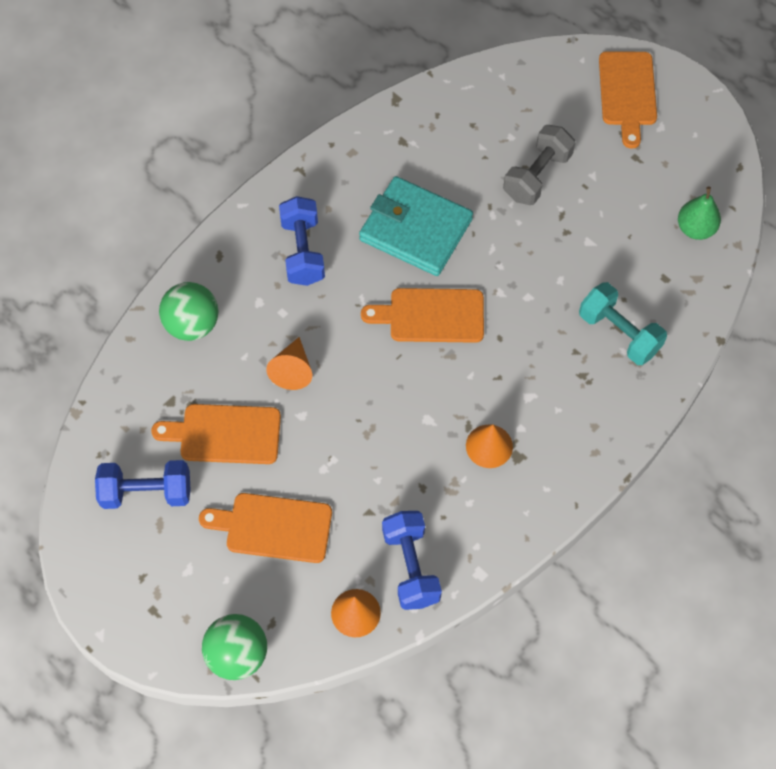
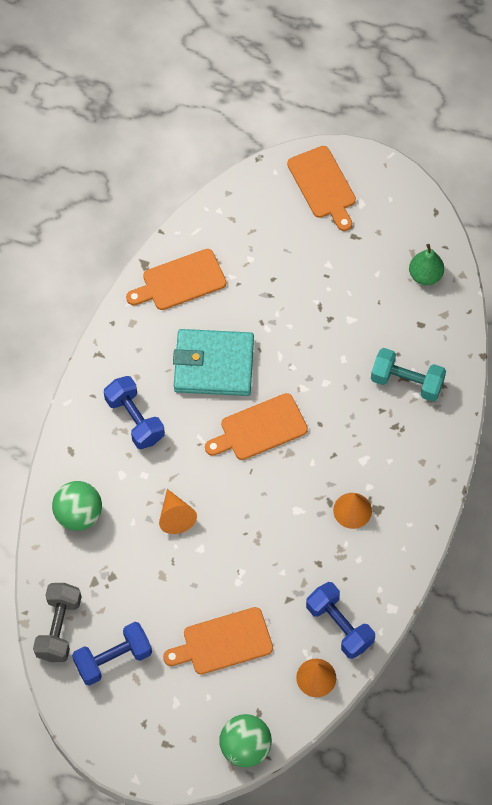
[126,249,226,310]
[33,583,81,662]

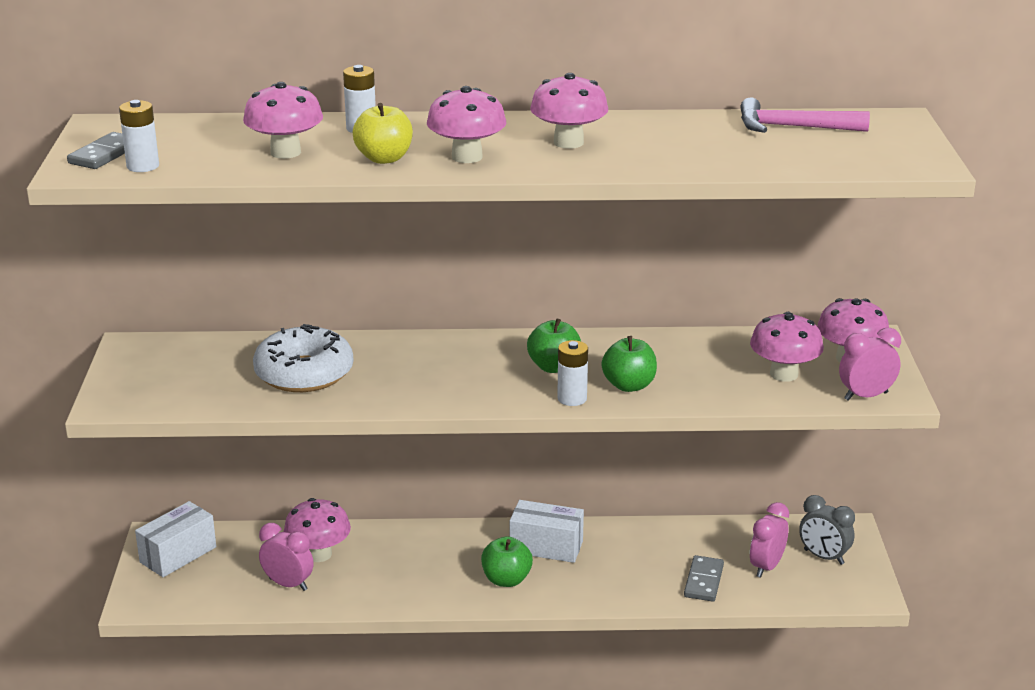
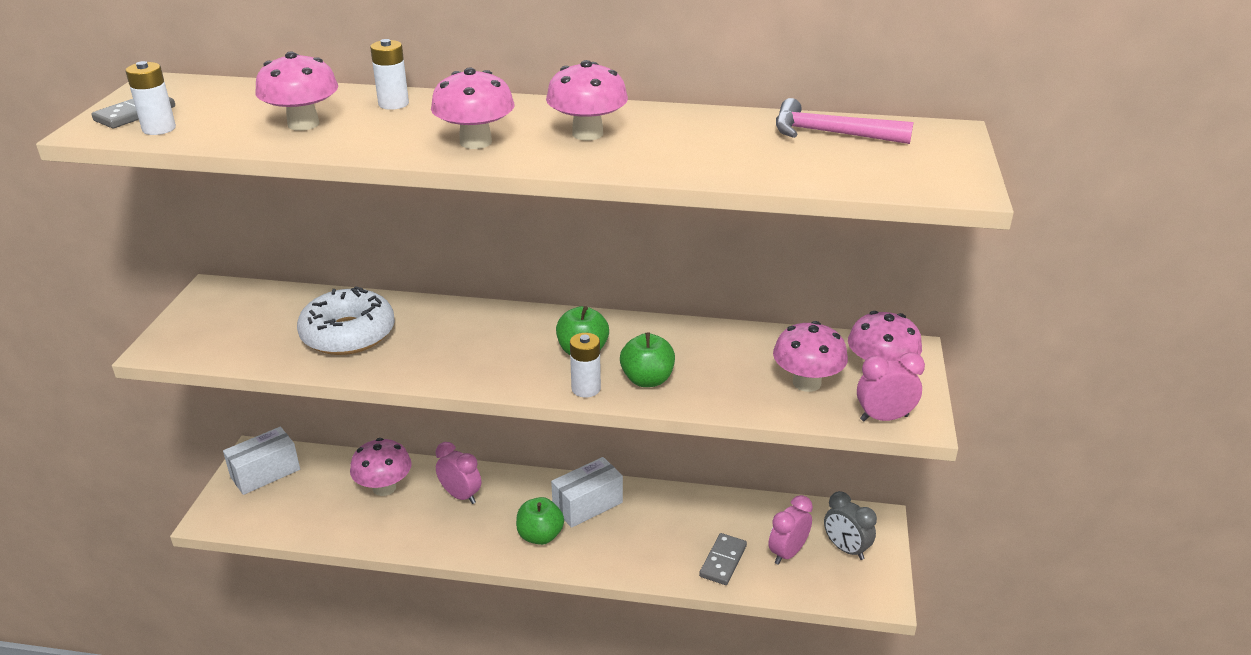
[436,442,481,504]
[353,103,413,164] (first image)
[551,457,623,528]

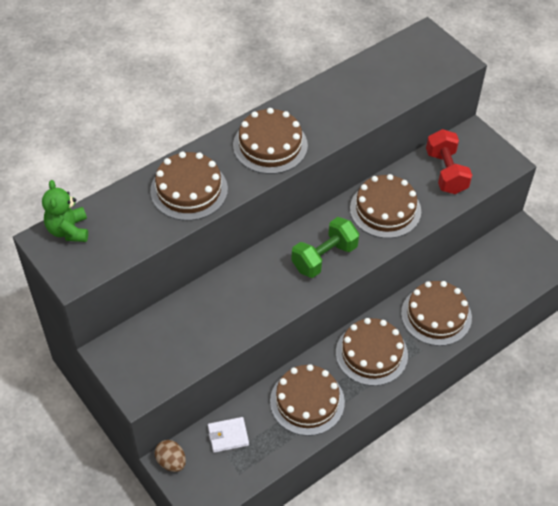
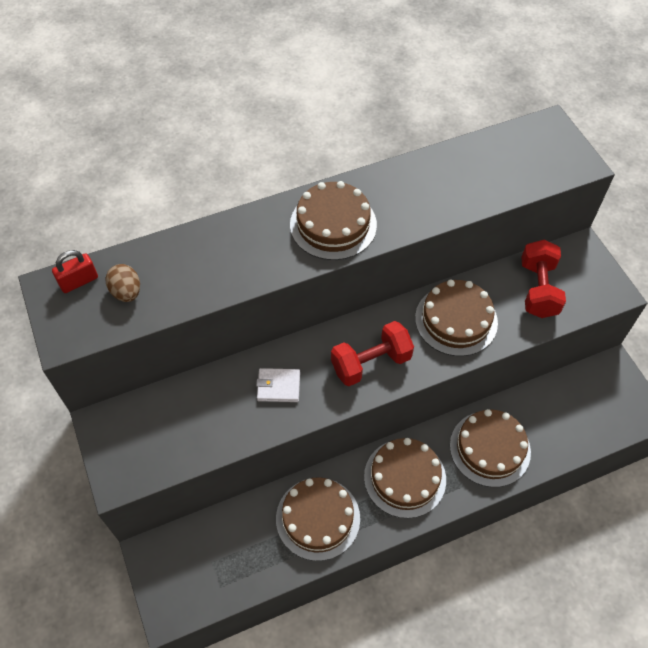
[52,250,98,293]
[150,152,228,221] (first image)
[106,264,140,302]
[256,368,300,402]
[331,321,414,386]

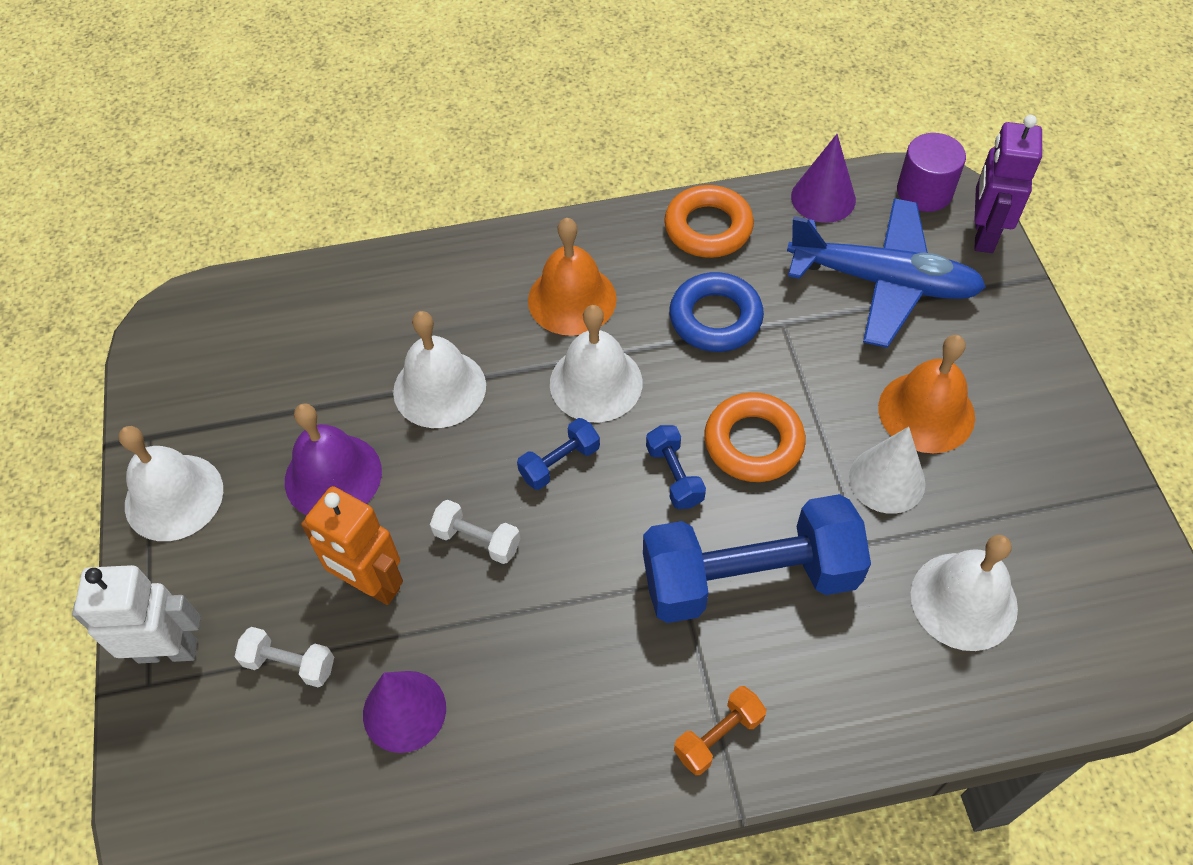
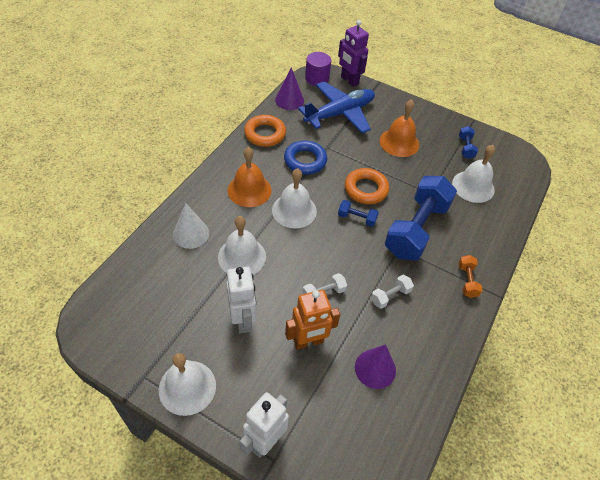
[371,275,414,309]
[226,267,256,333]
[459,126,478,159]
[173,203,209,249]

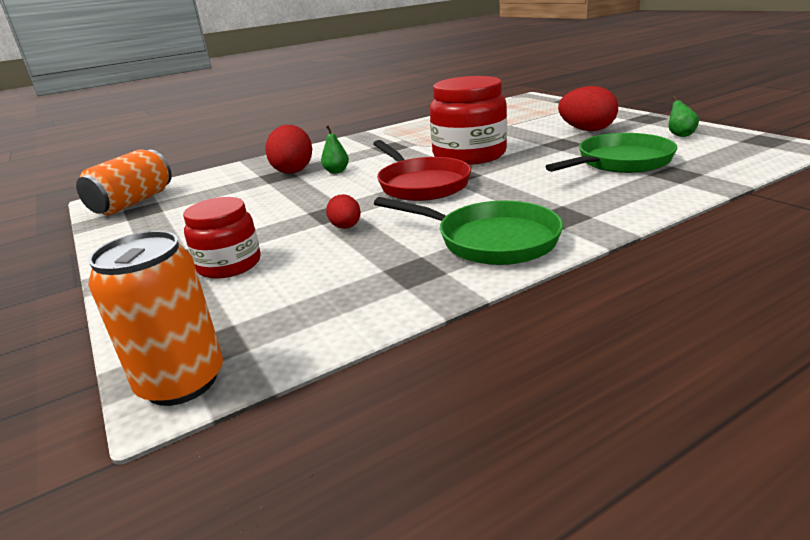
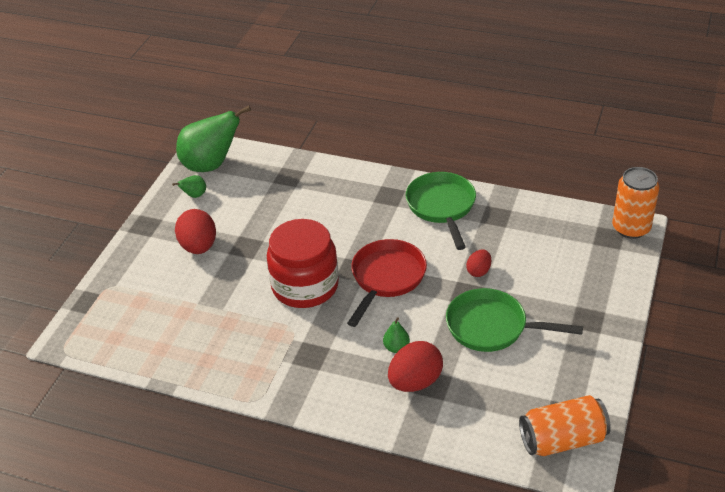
[183,197,261,279] (first image)
[446,288,583,352]
[176,106,251,172]

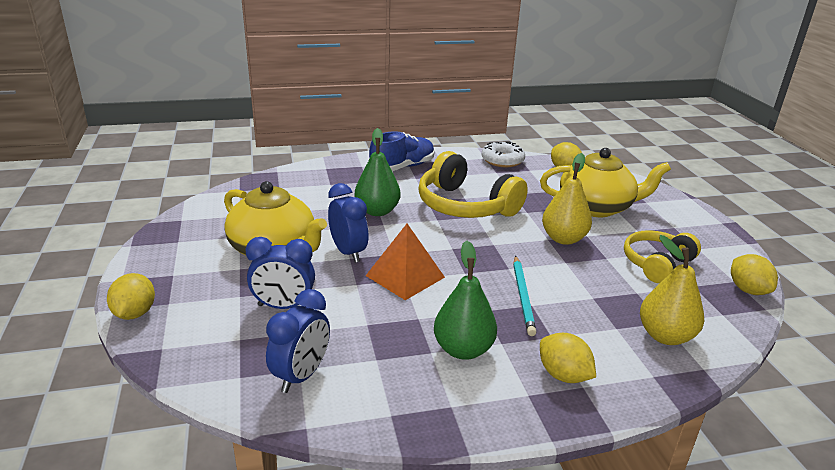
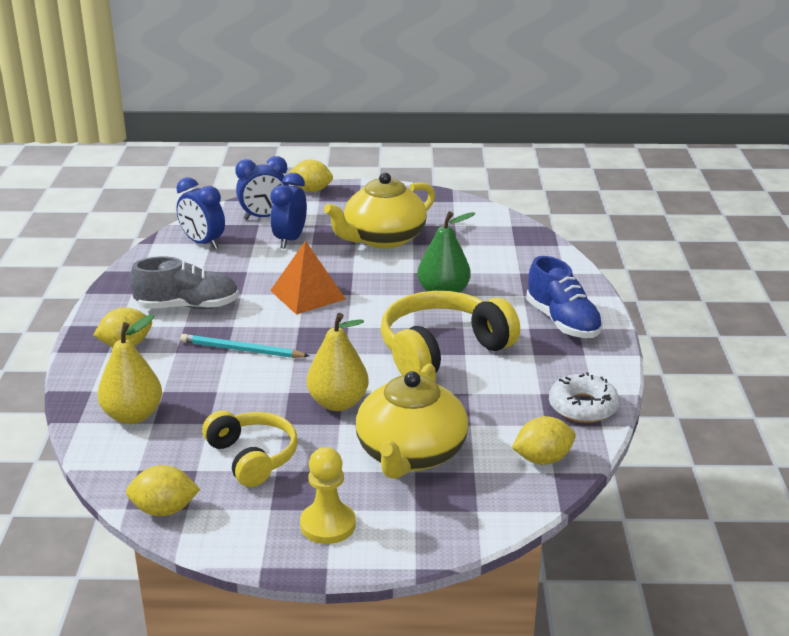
[235,156,289,220]
[130,256,239,309]
[300,447,356,544]

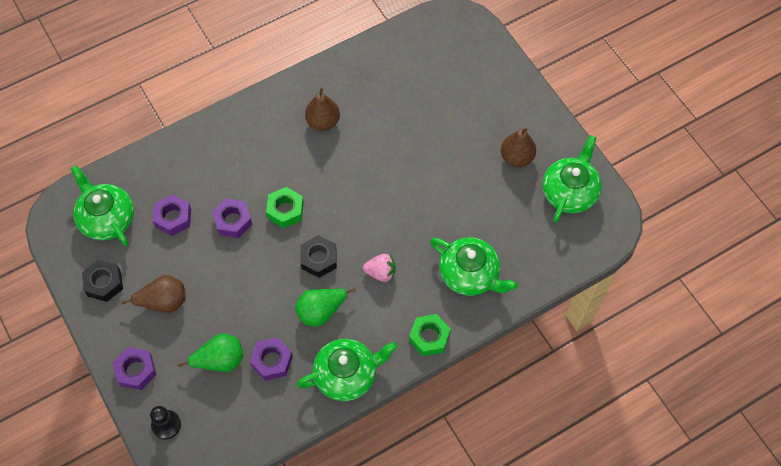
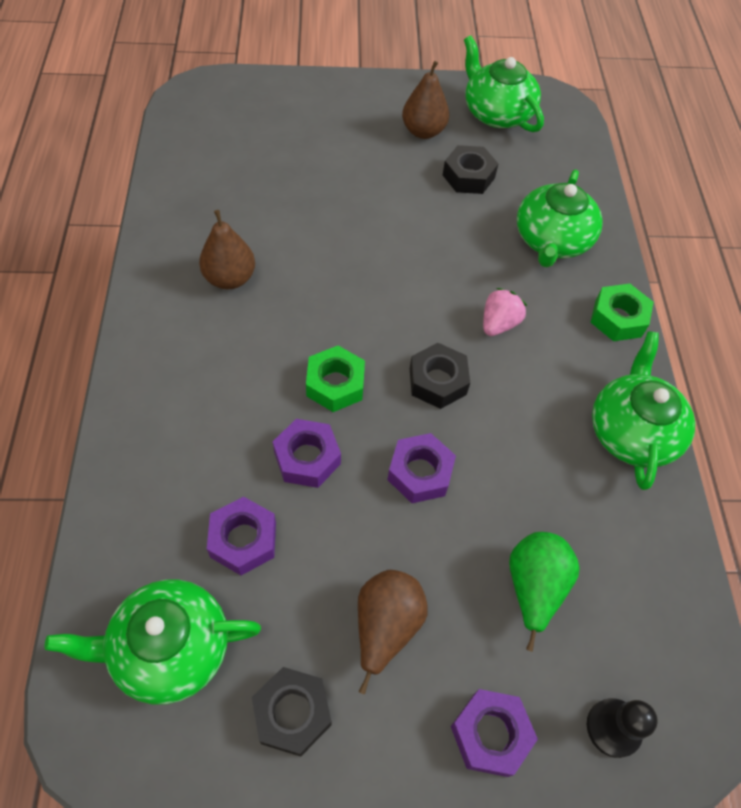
[388,433,456,503]
[295,288,356,327] (first image)
[517,169,603,267]
[443,145,498,194]

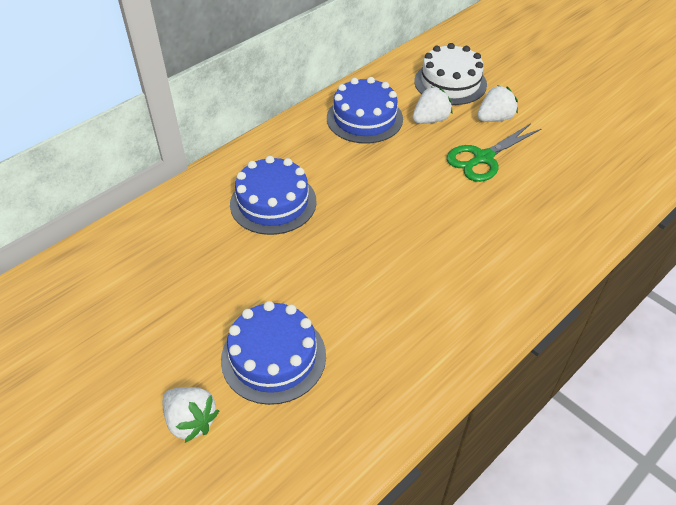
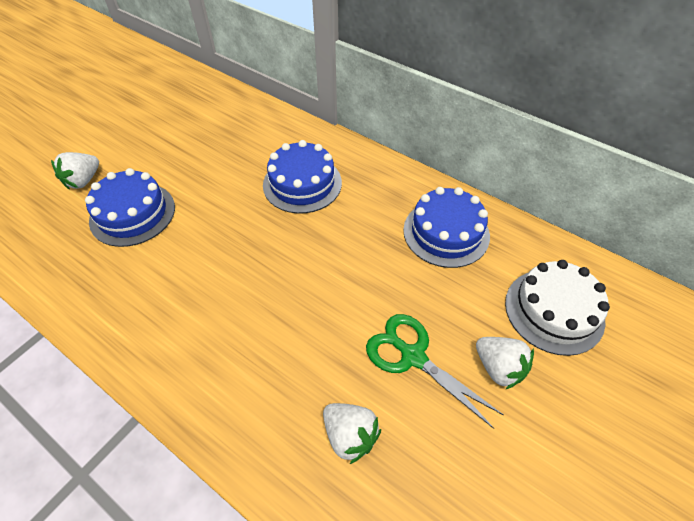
[323,403,381,464]

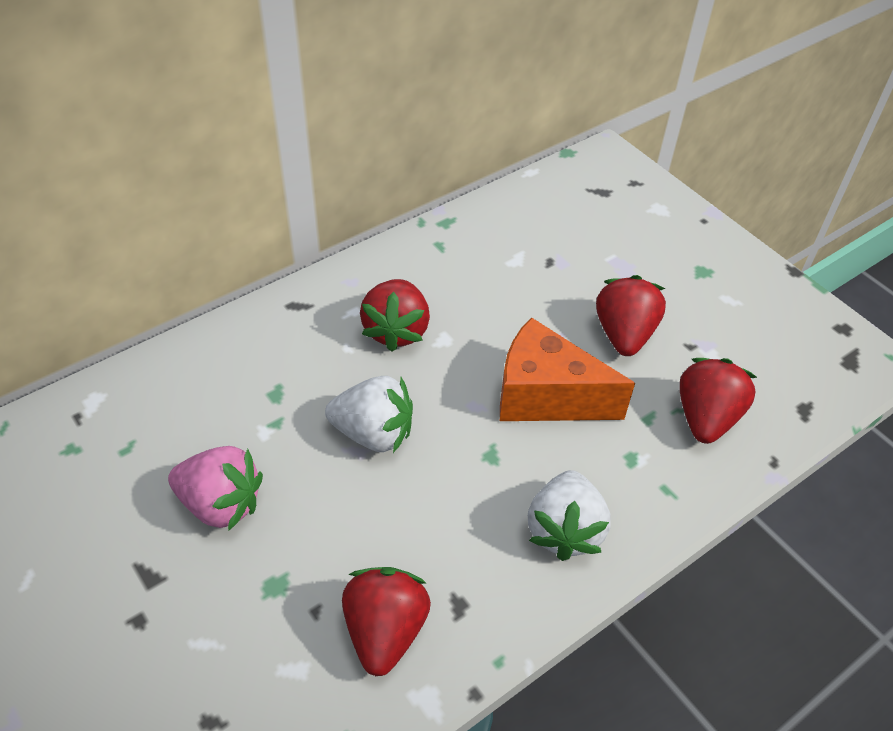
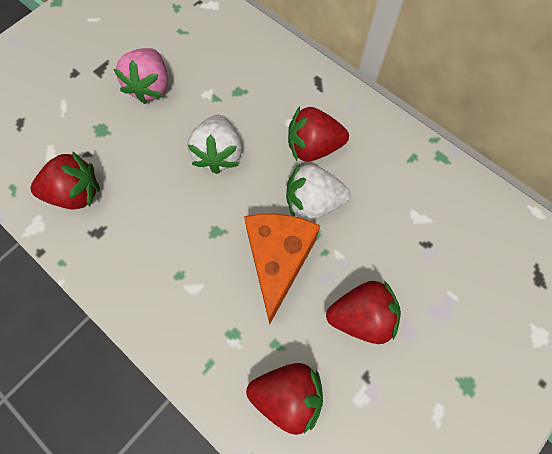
[286,163,351,221]

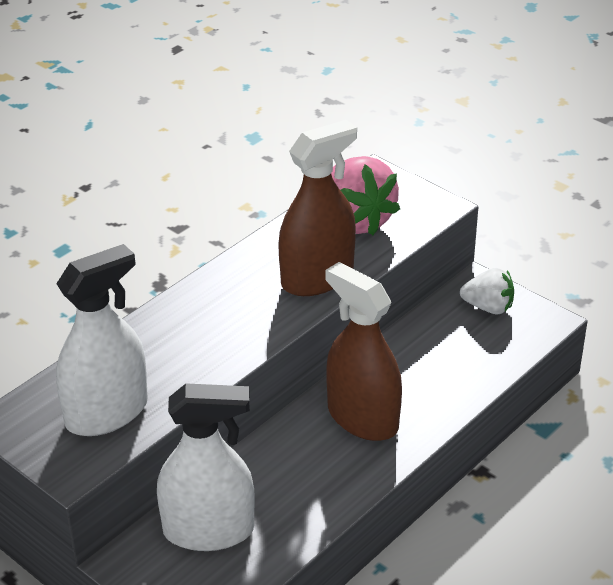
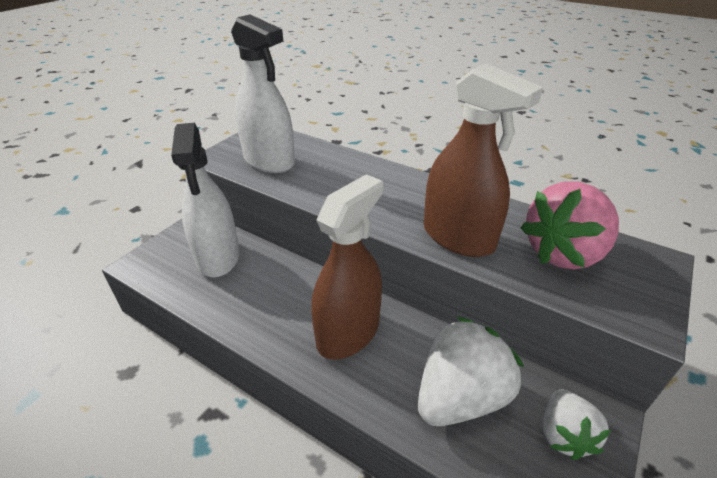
[418,316,524,426]

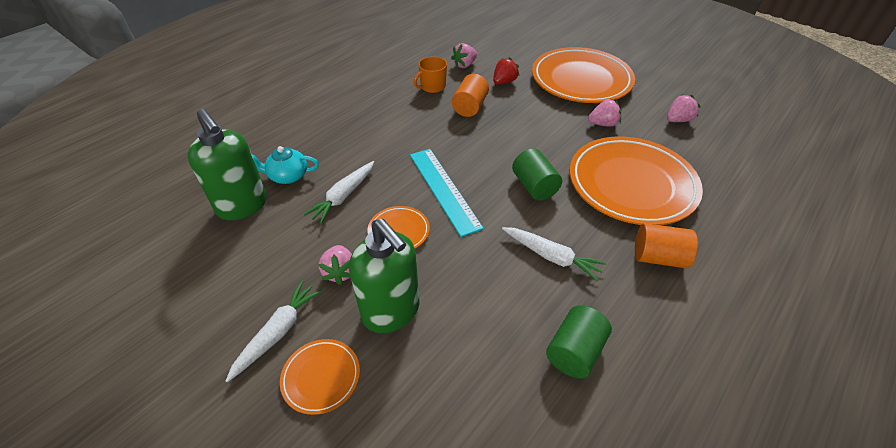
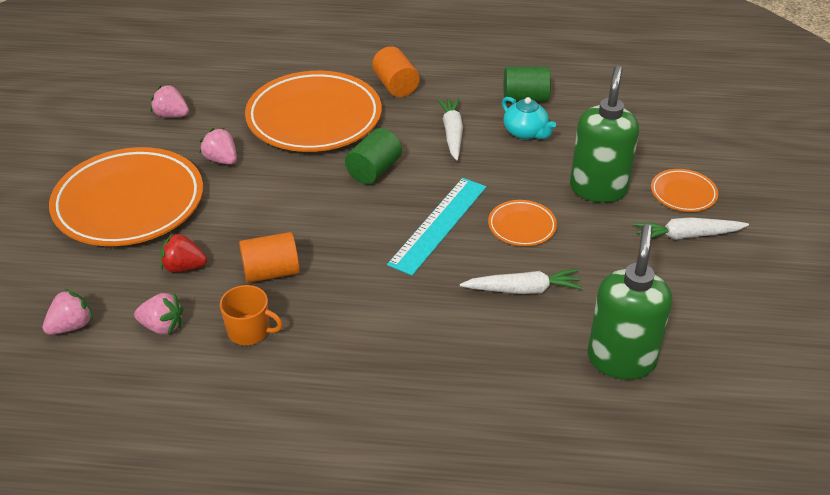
[502,97,556,139]
[43,289,93,335]

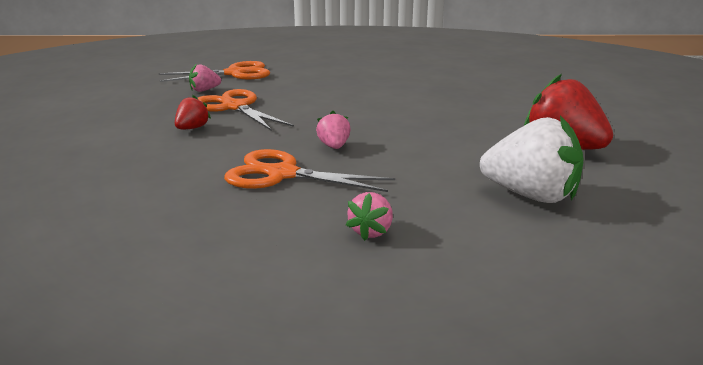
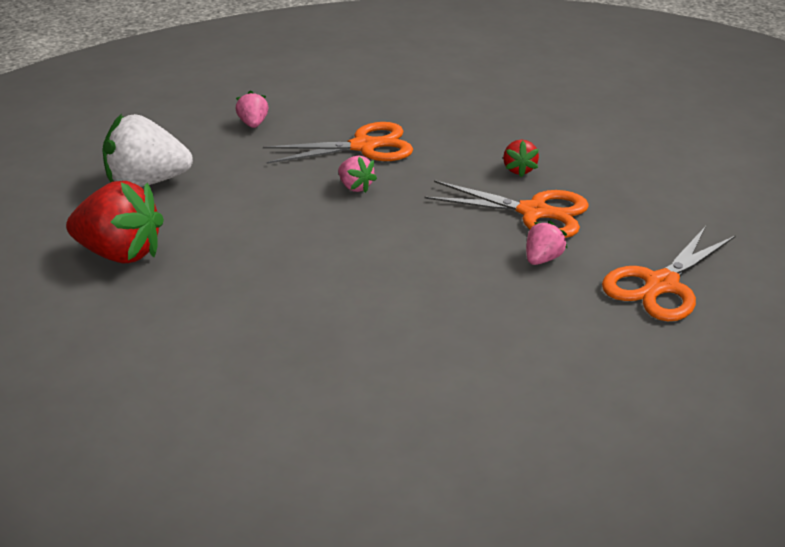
[526,221,568,265]

